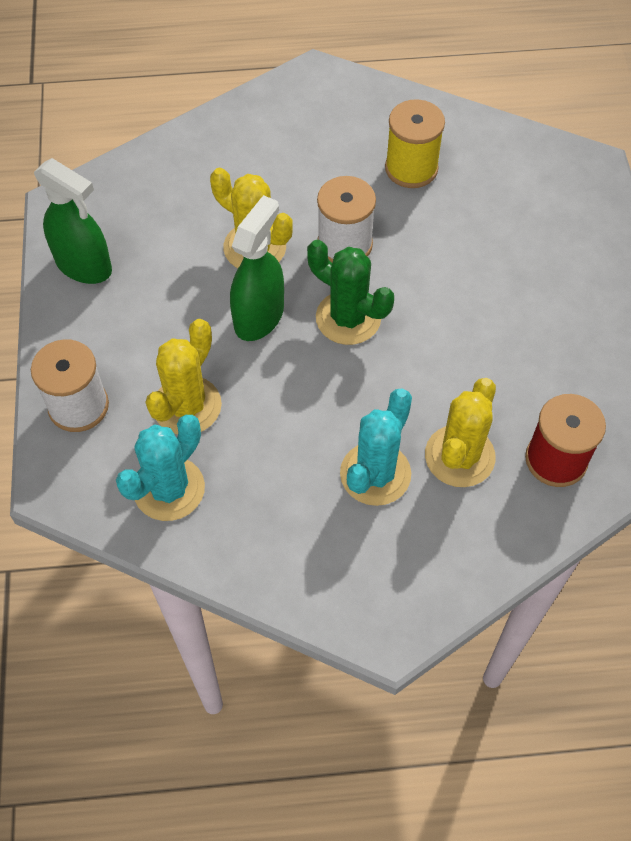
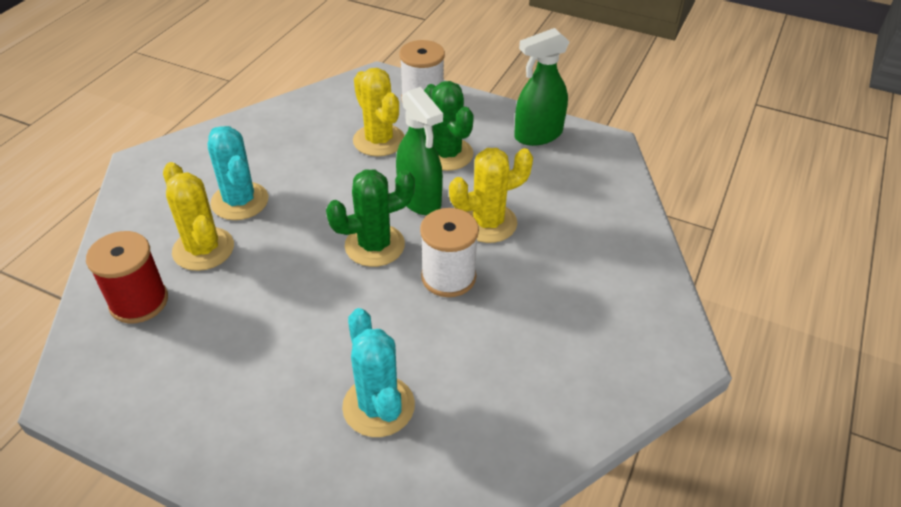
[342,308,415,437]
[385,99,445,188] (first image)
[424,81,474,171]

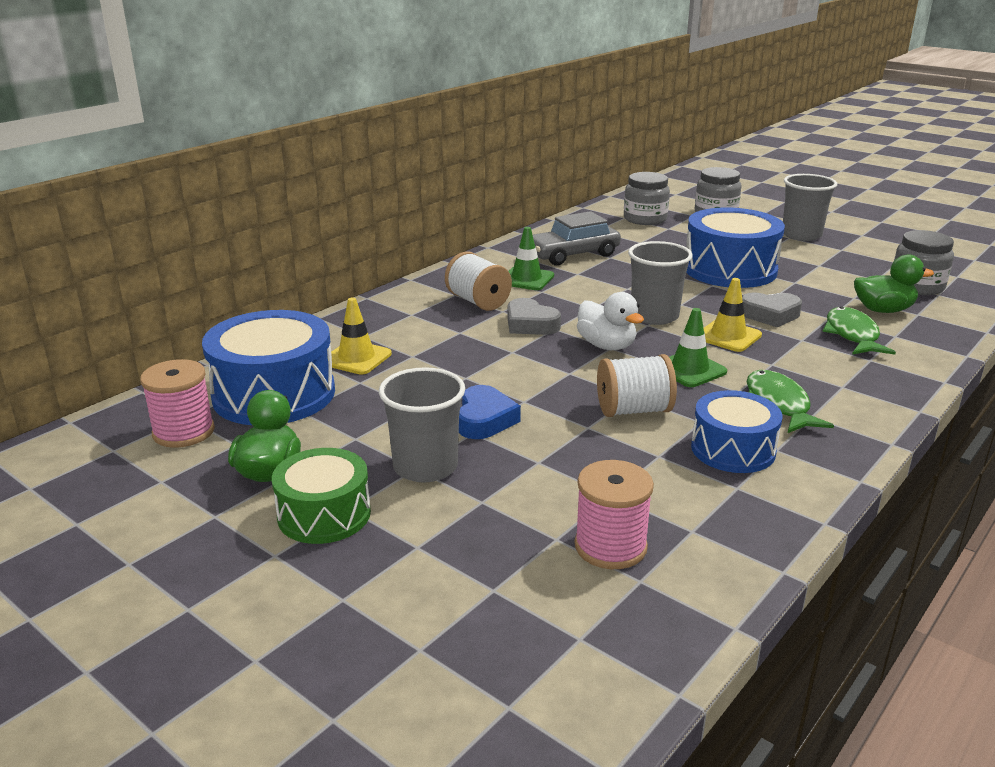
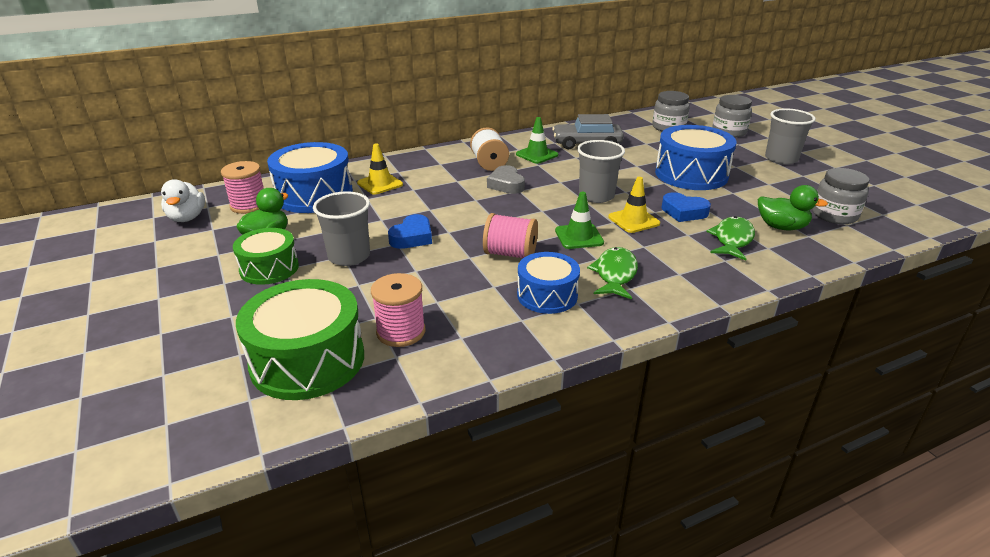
[161,179,205,222]
[483,213,538,258]
[662,192,711,222]
[236,279,364,400]

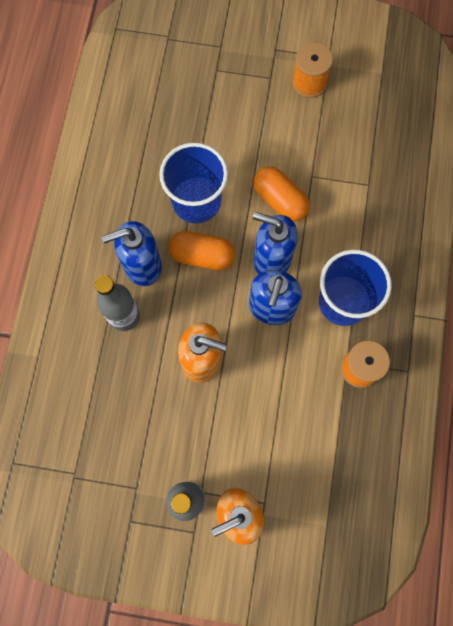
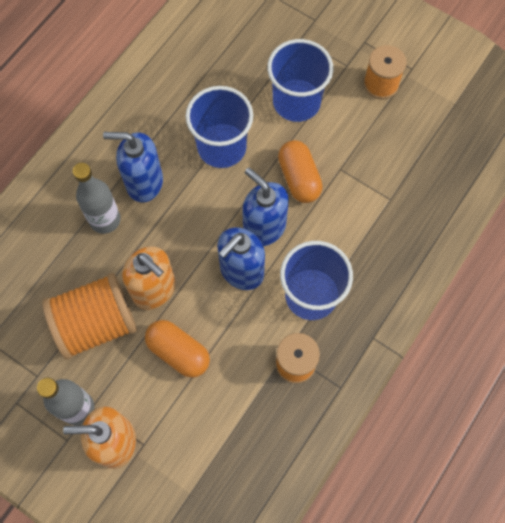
[145,320,210,378]
[42,273,137,360]
[267,39,334,122]

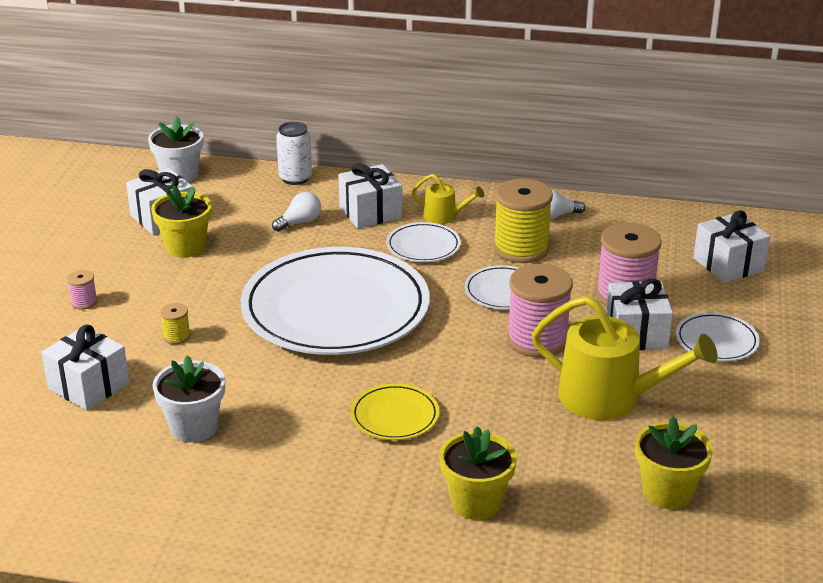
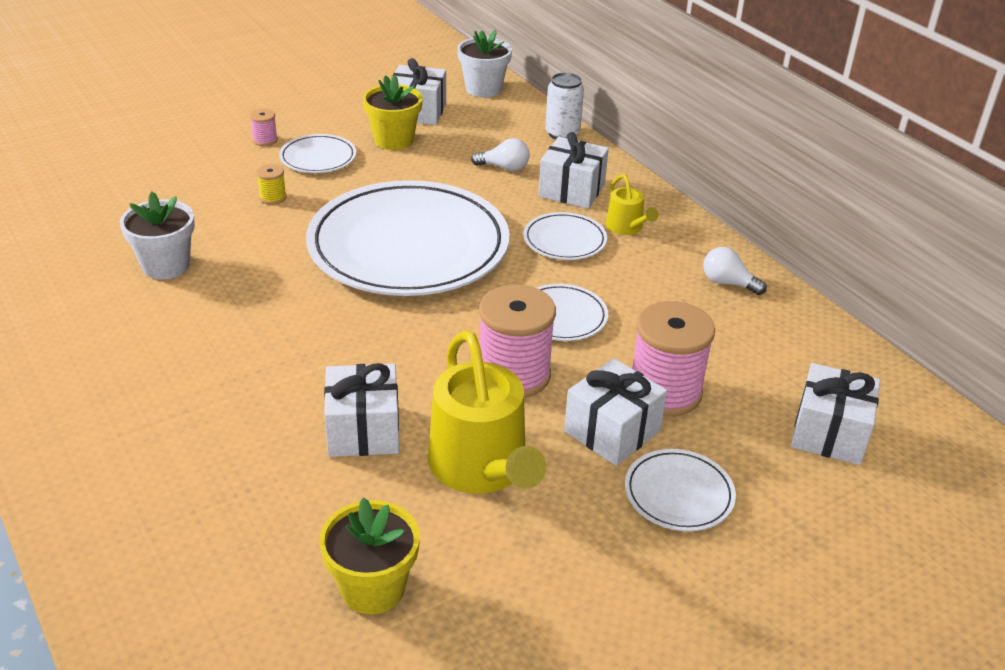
[324,363,399,457]
[351,384,439,440] (first image)
[440,426,517,520] (first image)
[493,179,553,263] (first image)
[279,134,356,173]

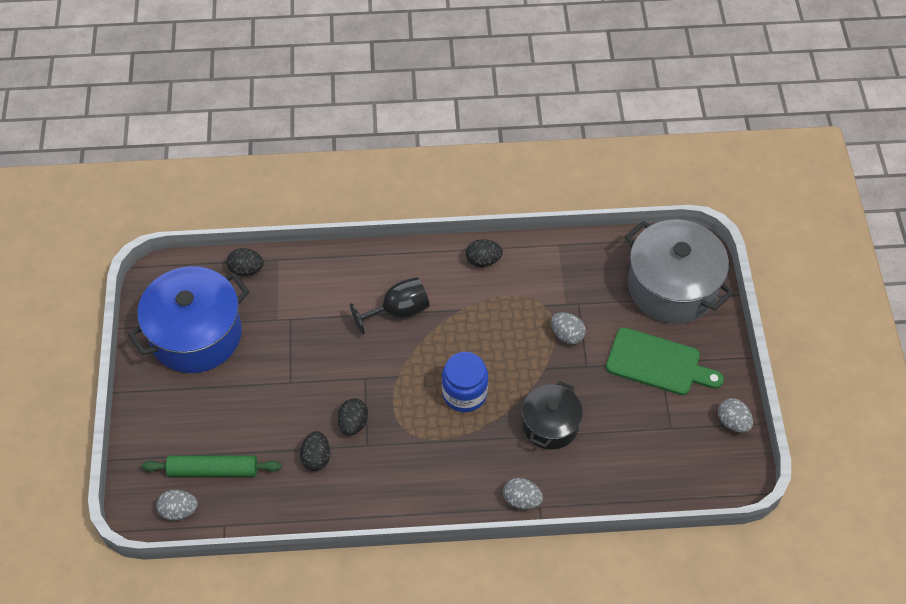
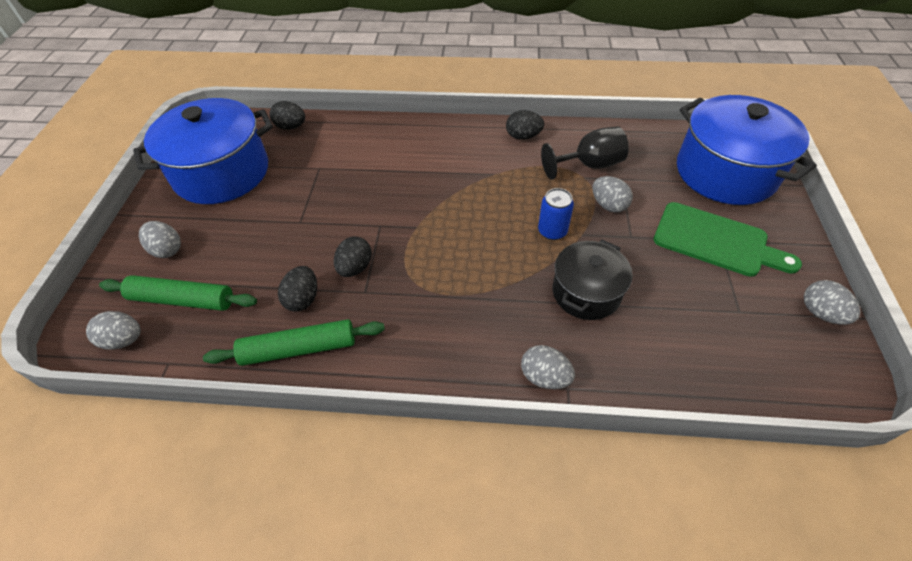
[541,127,629,180]
[442,352,488,412] (first image)
[677,95,817,205]
[139,221,181,258]
[203,319,385,366]
[538,188,574,240]

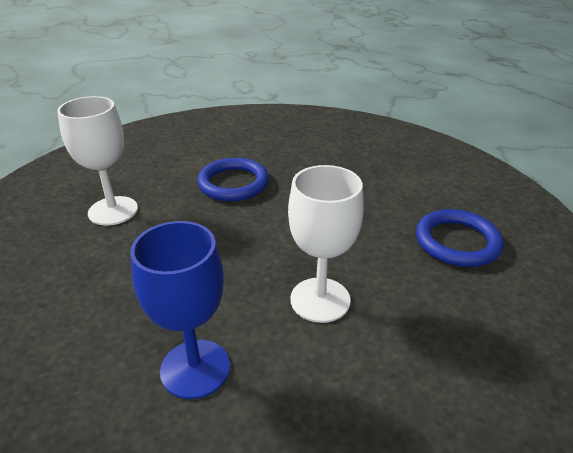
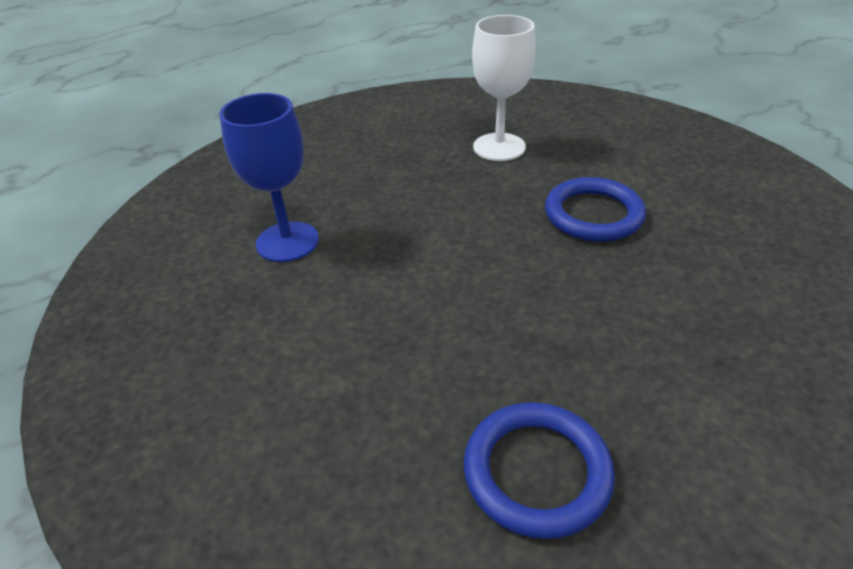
[288,165,364,323] (first image)

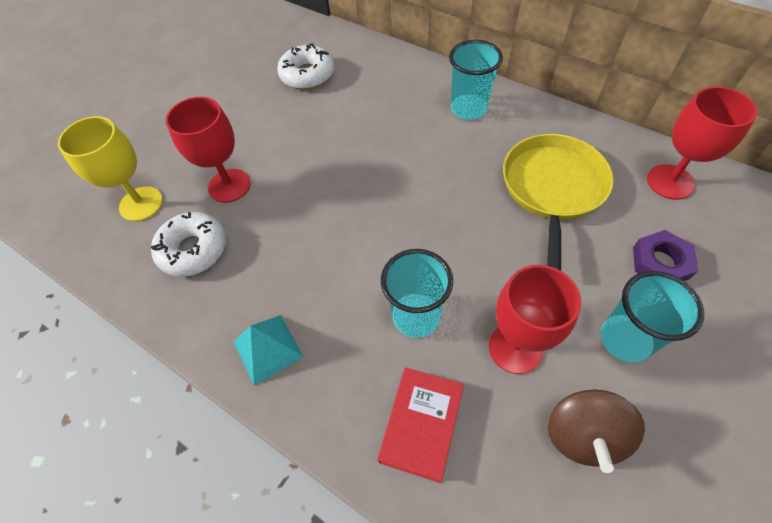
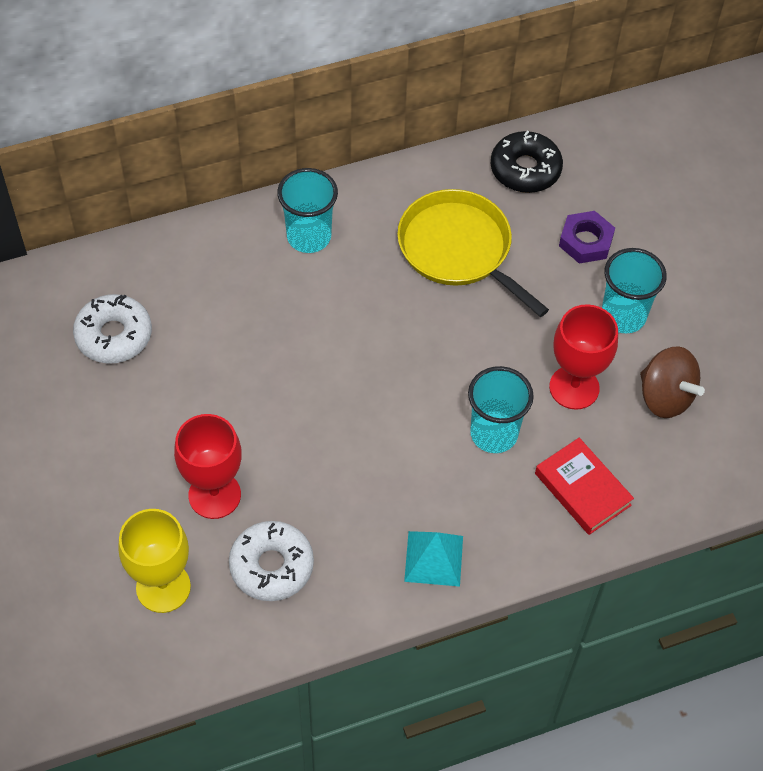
[491,131,563,193]

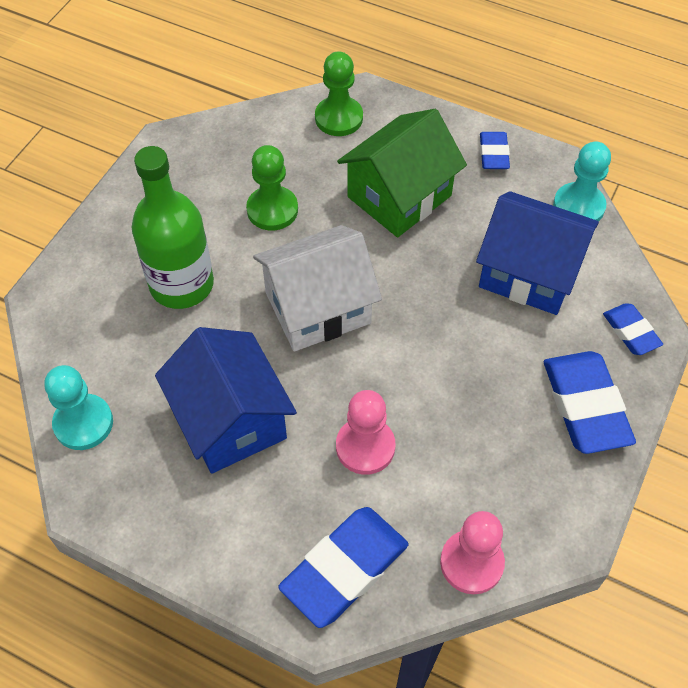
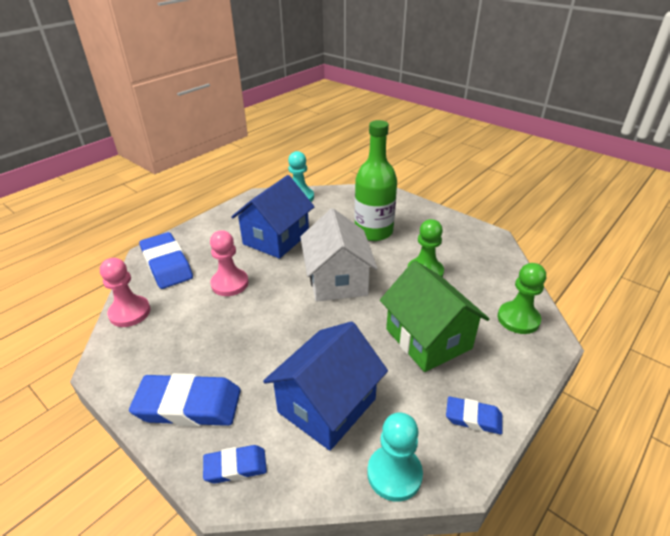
[231,175,315,259]

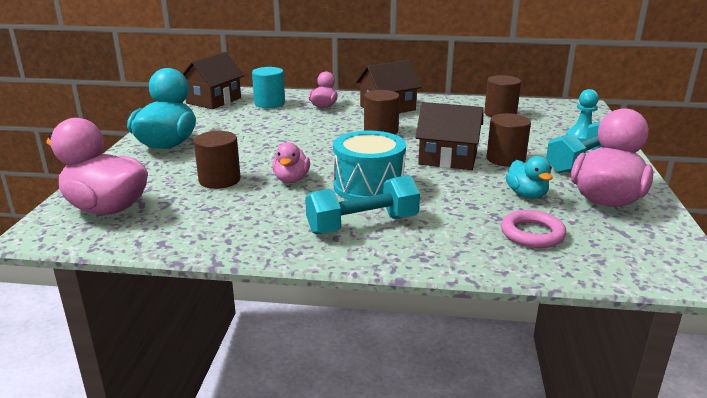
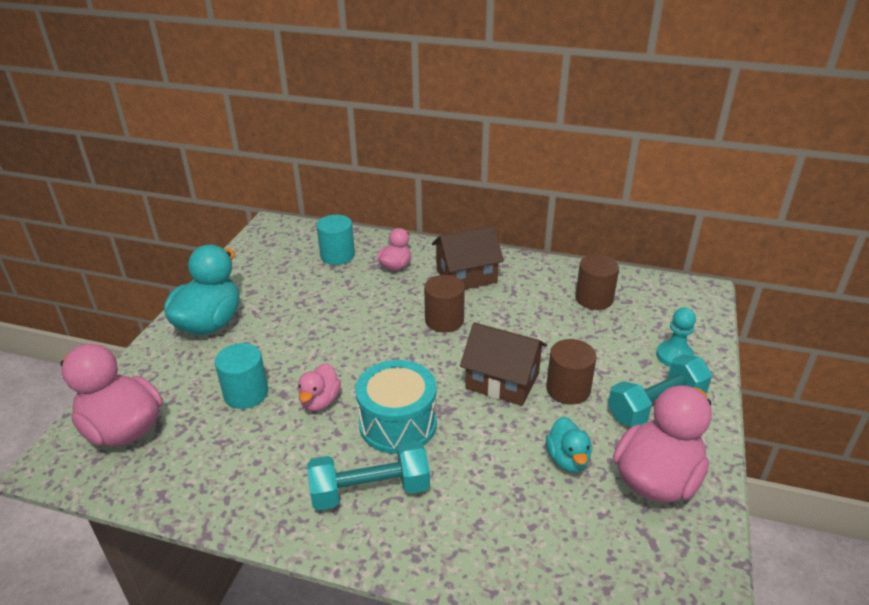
[182,52,244,109] (first image)
[215,343,268,409]
[501,210,566,248] (first image)

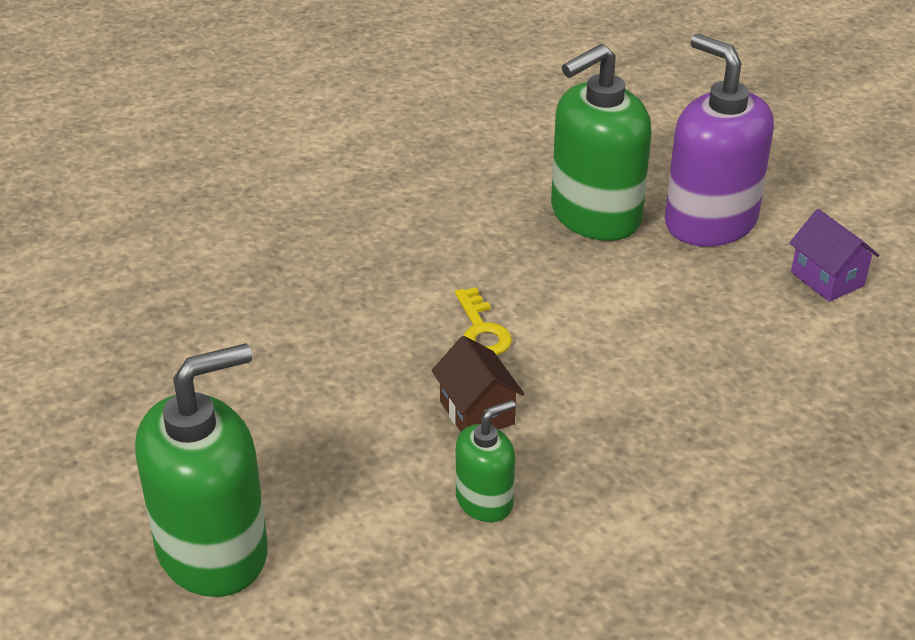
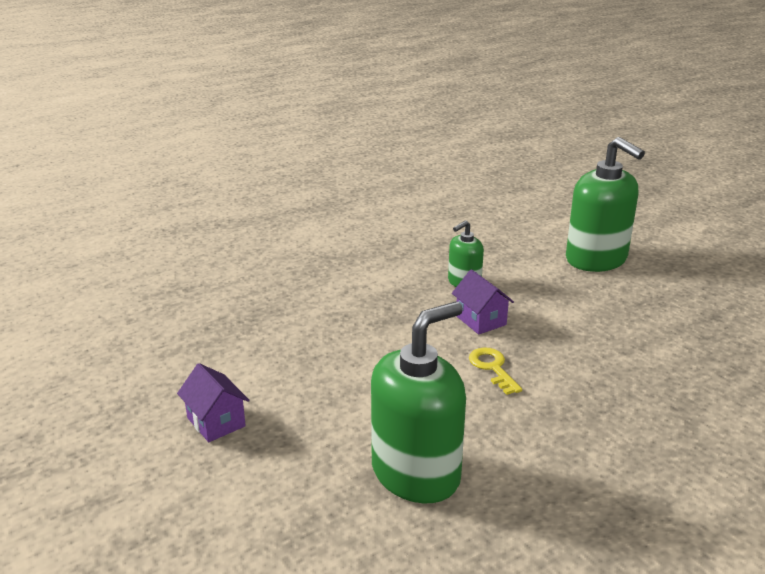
[566,137,645,272]
[452,269,514,334]
[665,34,774,247] (first image)

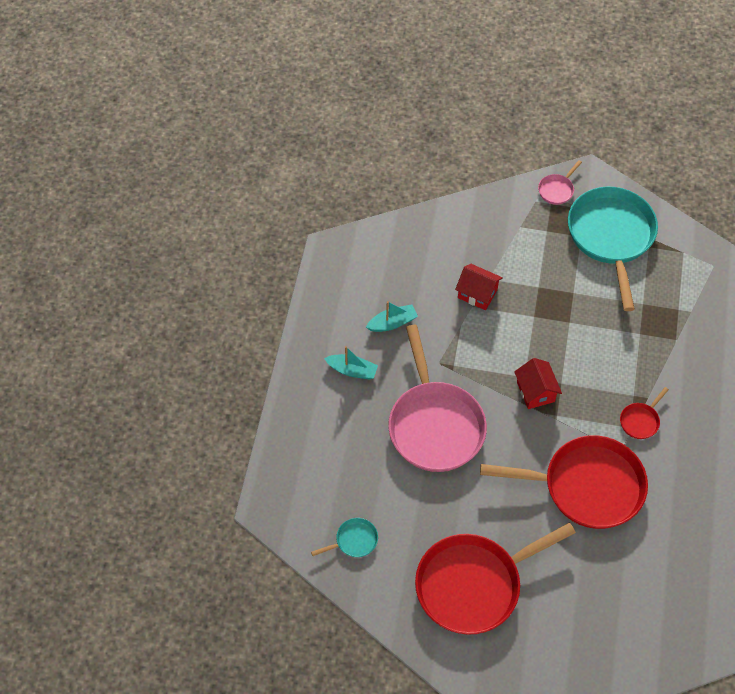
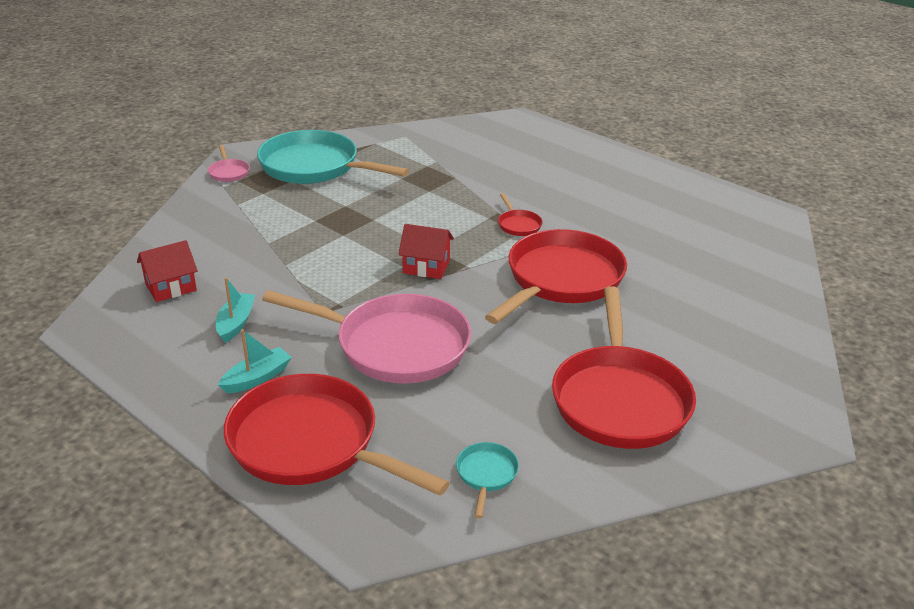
[137,240,198,302]
[224,374,450,496]

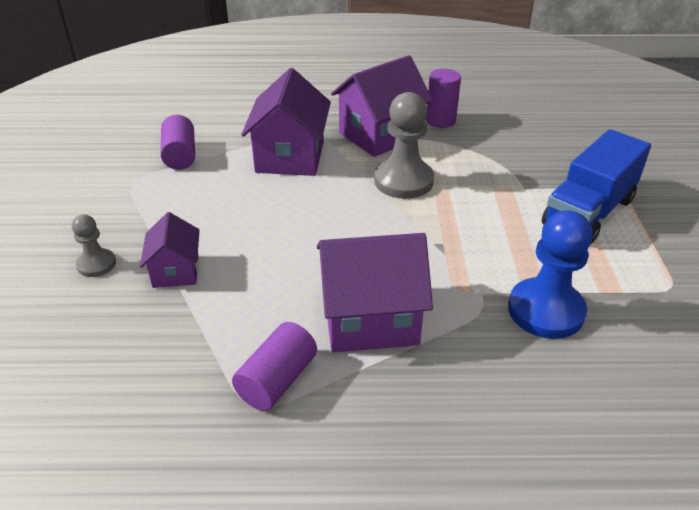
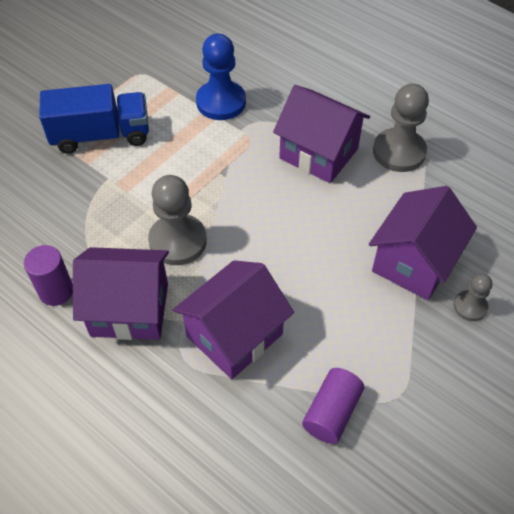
[369,186,477,300]
[373,84,429,172]

